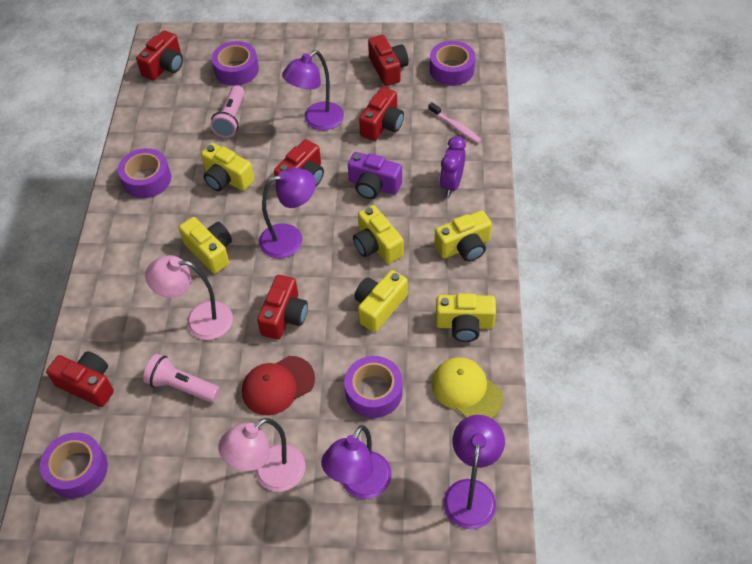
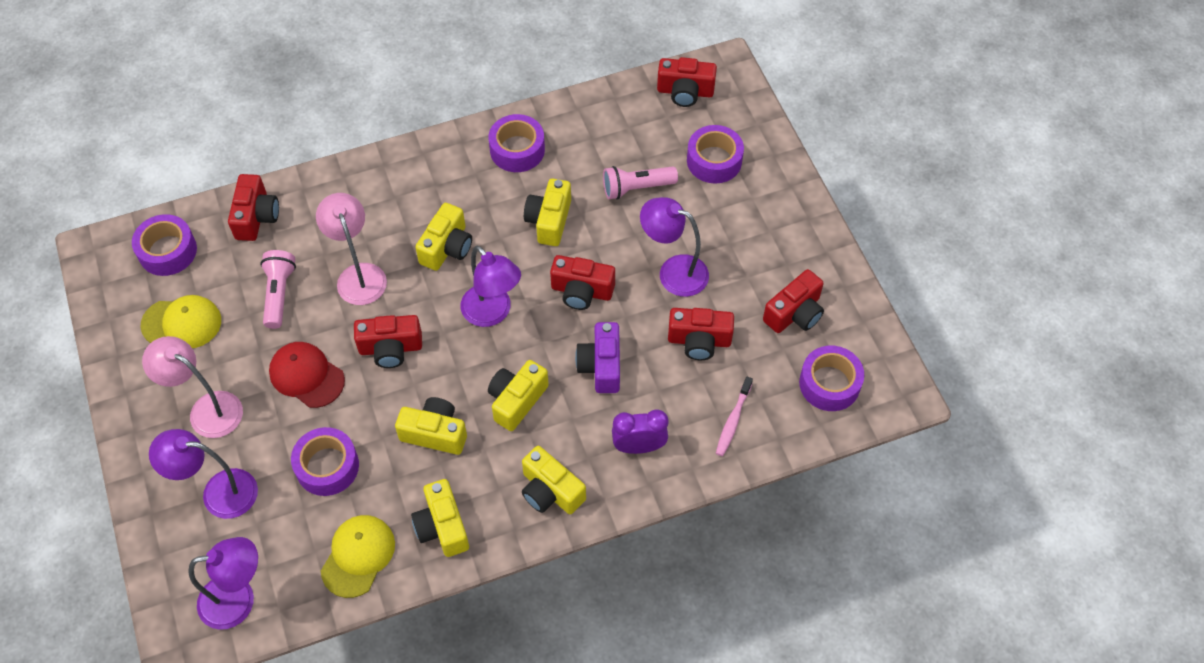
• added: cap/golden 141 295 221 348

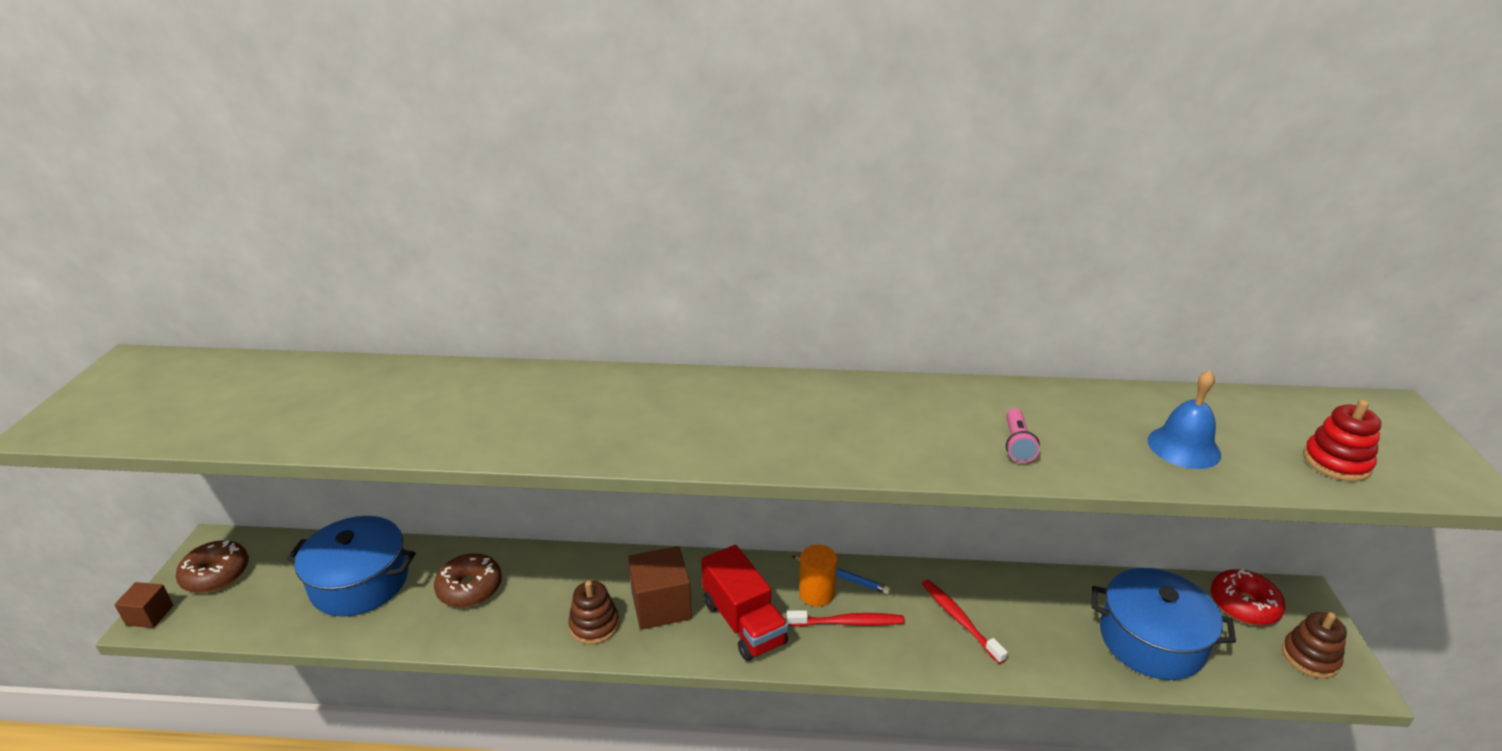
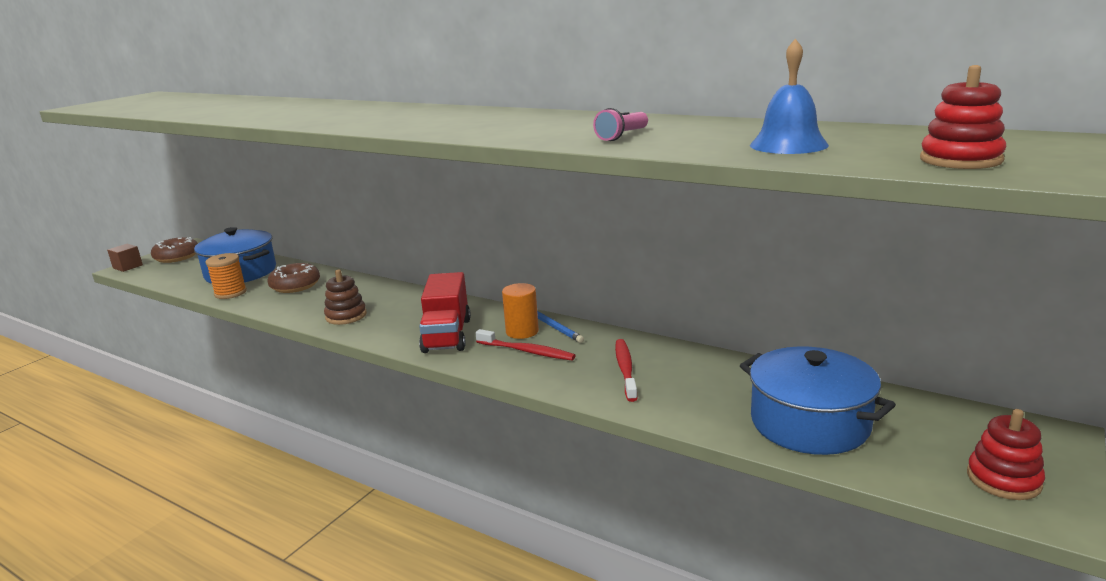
• added: reel of thread/bright orange 205 253 247 299
• recoloured: ring stacker/dark brown 1282 612 1347 678 to ring stacker/red 967 409 1045 500
• removed: block/dark brown 628 546 692 630
• removed: glazed donut/red 1211 569 1285 625

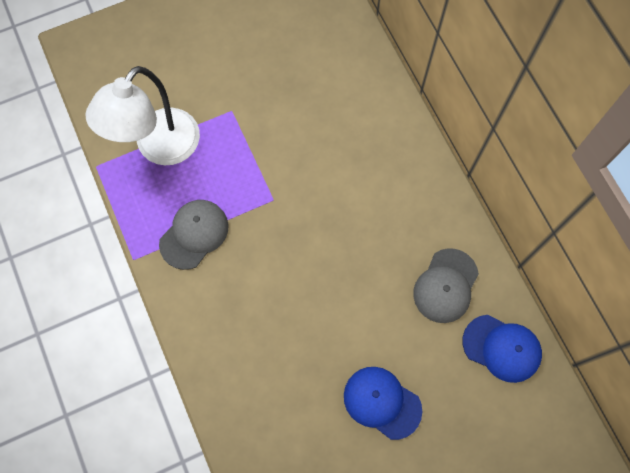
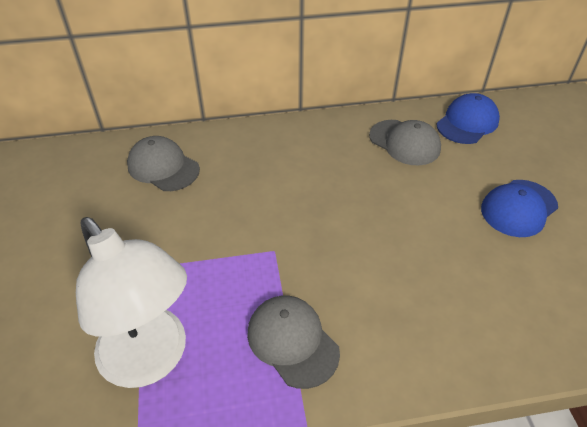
• added: cap/gray 127 136 200 191

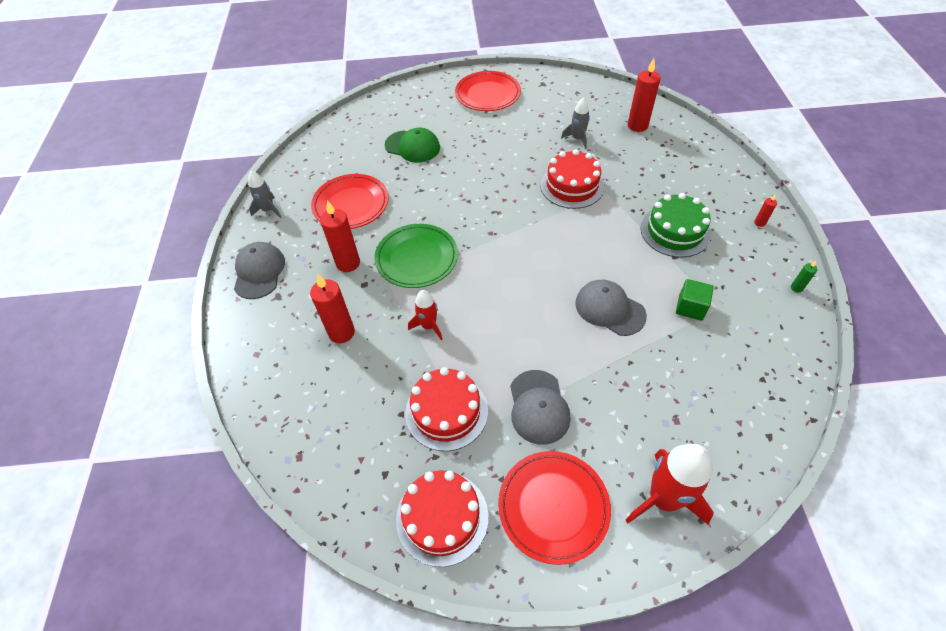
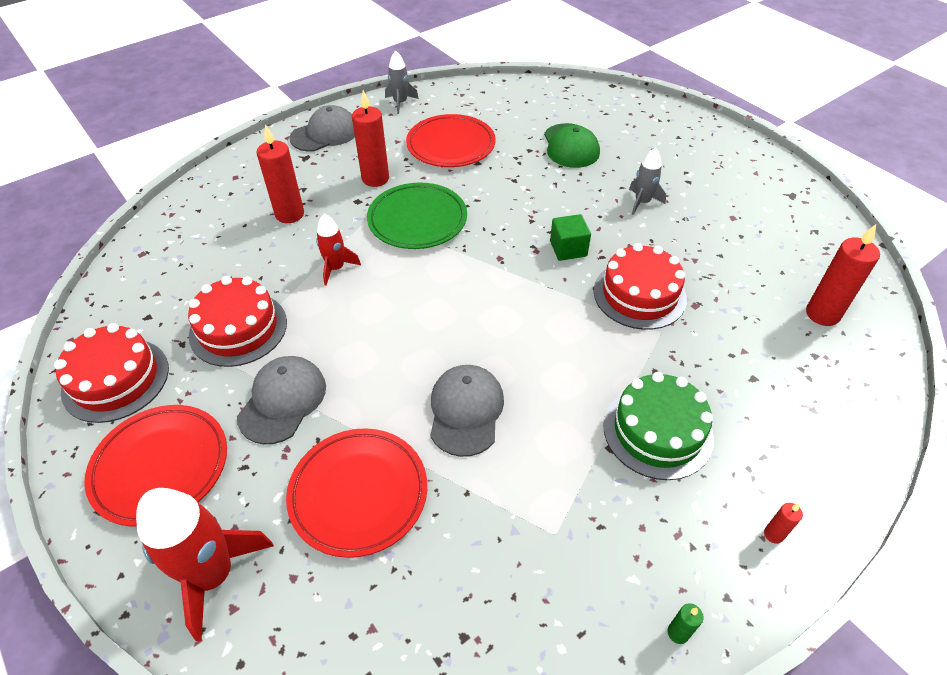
• turned: cap/gray 510 370 571 445 = 237 356 326 445 150 degrees clockwise
• moved: dinner plate/red 455 71 521 111 to 286 428 427 558
• moved: block/green 676 279 714 321 to 550 214 591 261
• moved: spaceship/gray 561 98 590 149 to 629 147 666 215

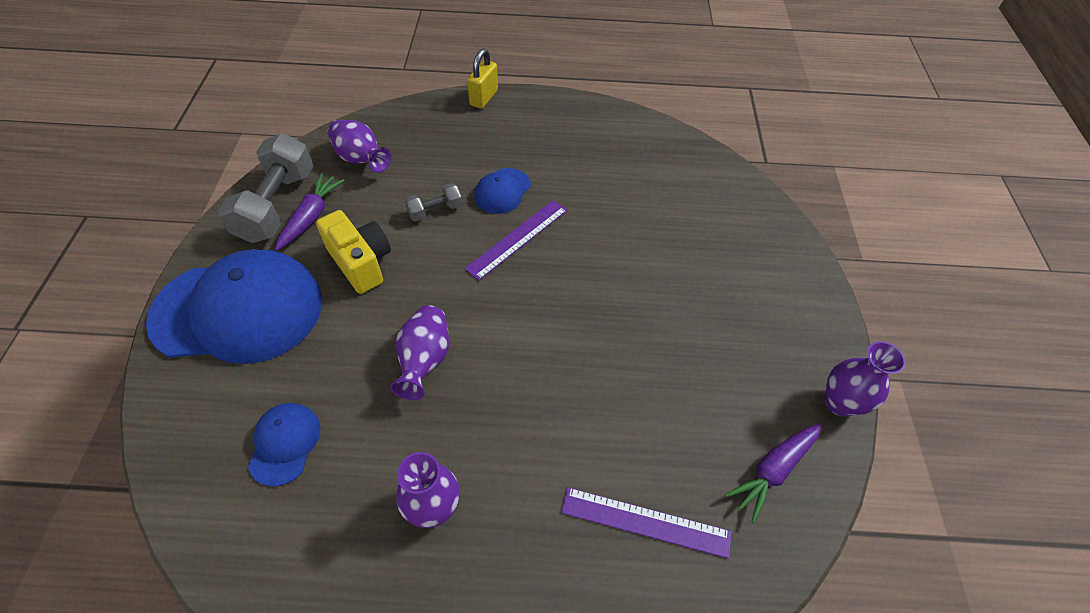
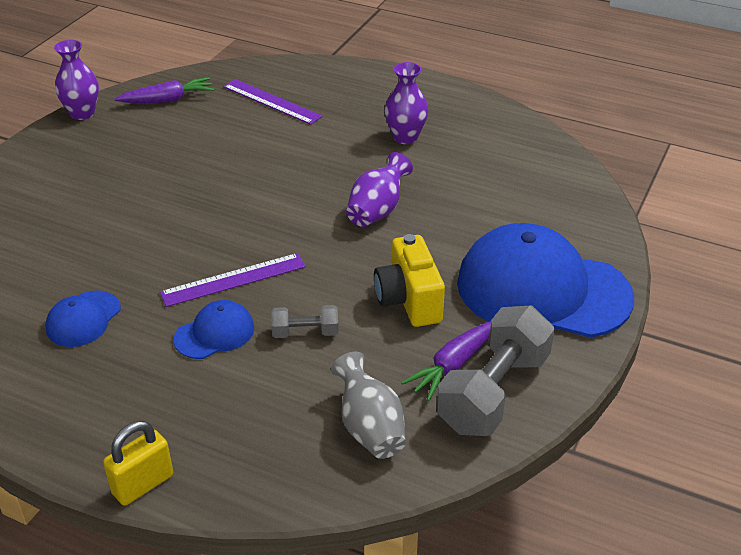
• moved: cap/royal blue 248 403 321 487 to 46 290 121 347
• recoloured: tall vase/purple 328 120 392 173 to tall vase/gray 331 352 406 459

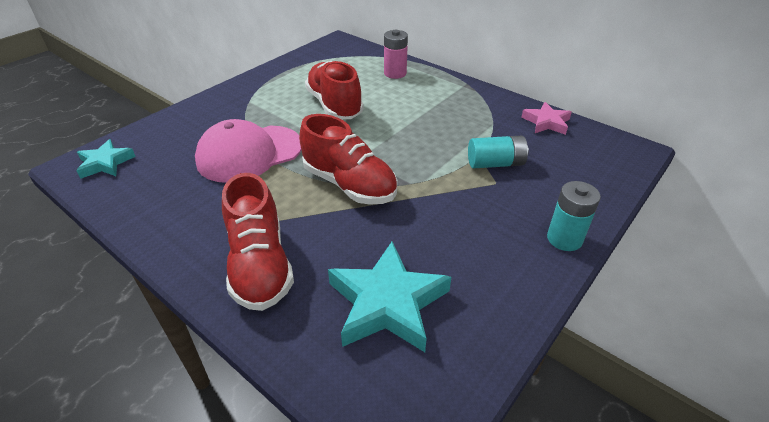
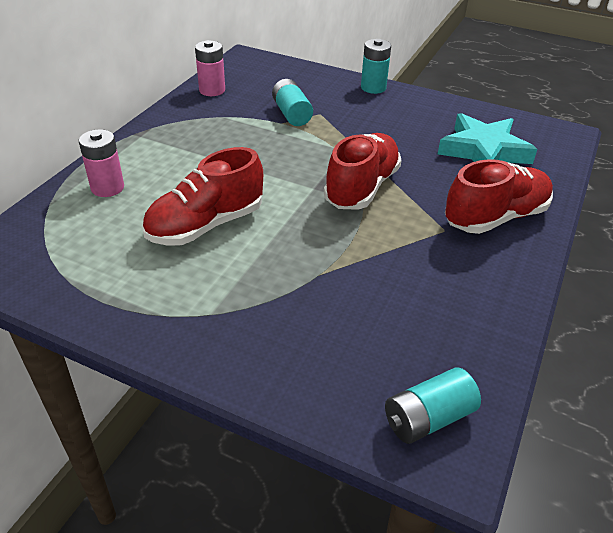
• replaced: star/rose-pink 521 102 572 135 to battery/rose-pink 195 40 225 96
• replaced: star/aqua 76 139 136 179 to battery/aqua 385 367 481 444
• removed: cap/rose-pink 195 119 301 183

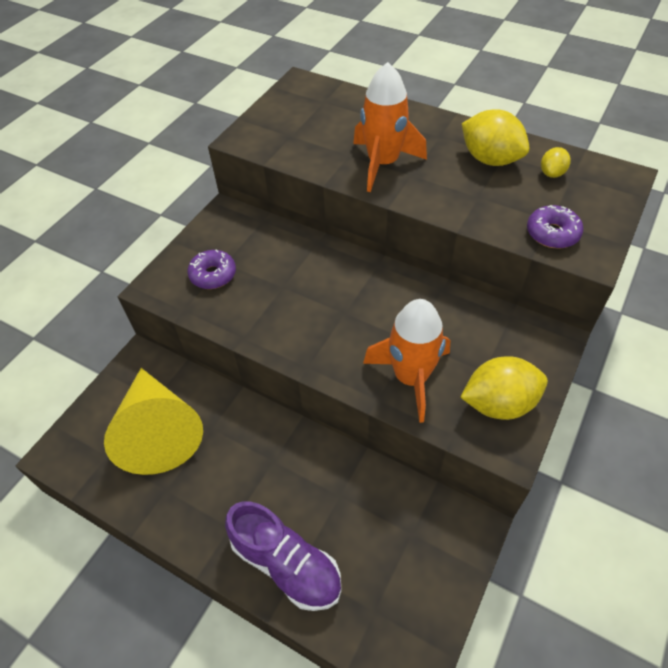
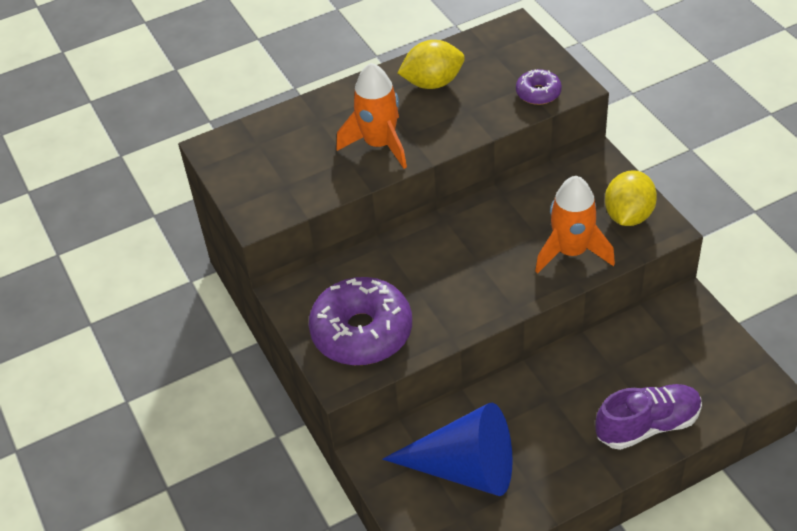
• resized: glazed donut/purple 187 249 236 289 = 309 277 412 365 x2.06
• recoloured: cone shape/golden 104 368 203 475 to cone shape/royal blue 382 403 513 496
• removed: citrus fruit/golden 541 147 570 178

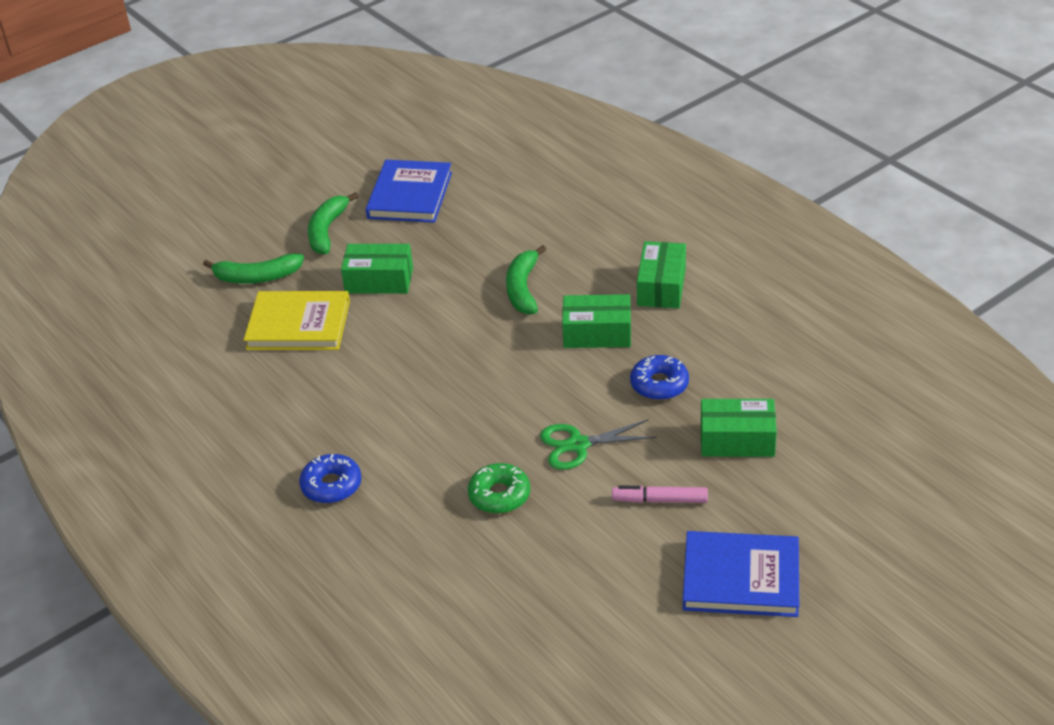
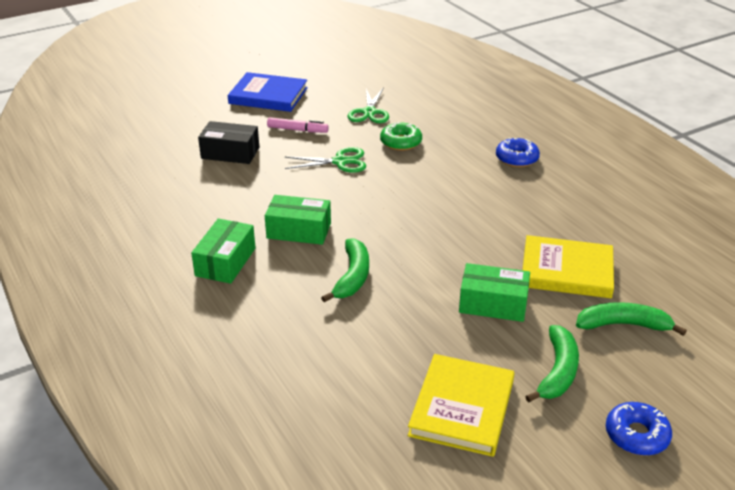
• recoloured: parcel/green 701 399 777 457 to parcel/jet-black 198 121 259 164
• added: scissors/green 347 88 389 123
• recoloured: hardcover/royal blue 366 160 452 223 to hardcover/golden 408 354 514 457
• moved: glazed donut/royal blue 630 355 689 400 to 606 402 672 456

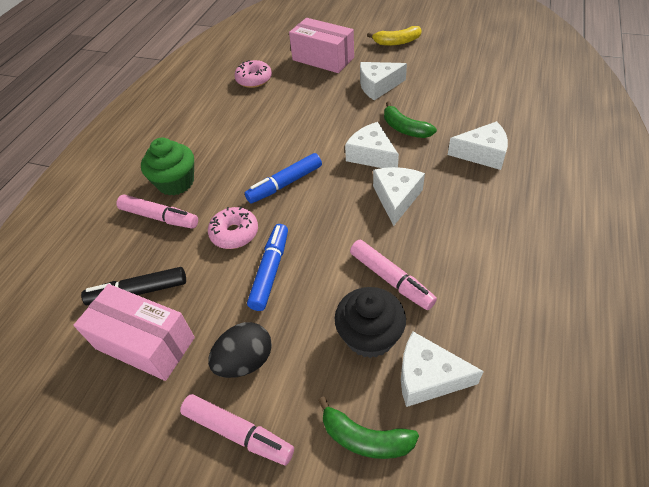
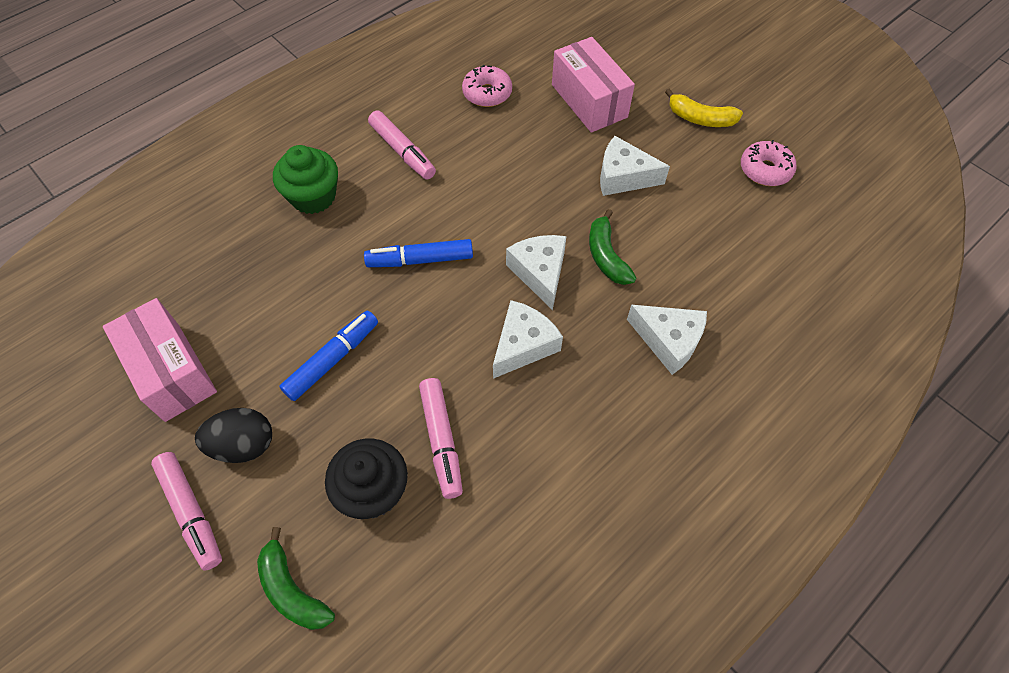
• moved: marker pen/rose-pink 117 195 198 229 to 368 110 436 180
• moved: glazed donut/rose-pink 208 207 258 249 to 741 140 797 186
• removed: marker pen/jet-black 81 267 186 305
• removed: piece of cheese/snow-white 401 332 484 407

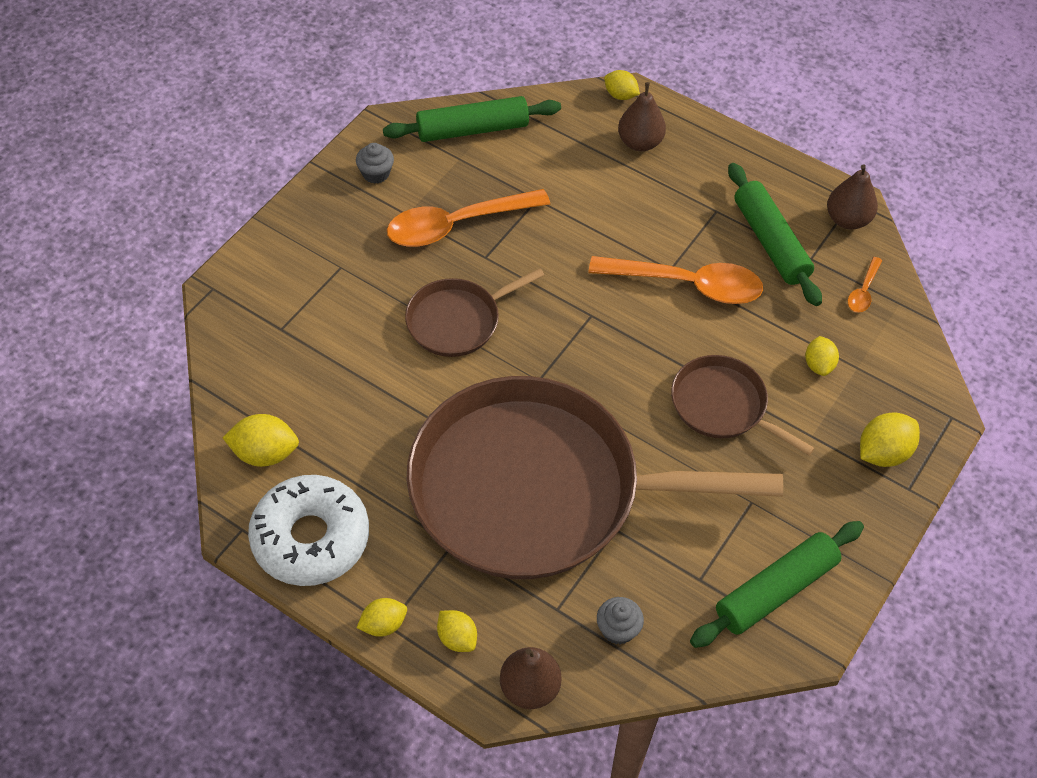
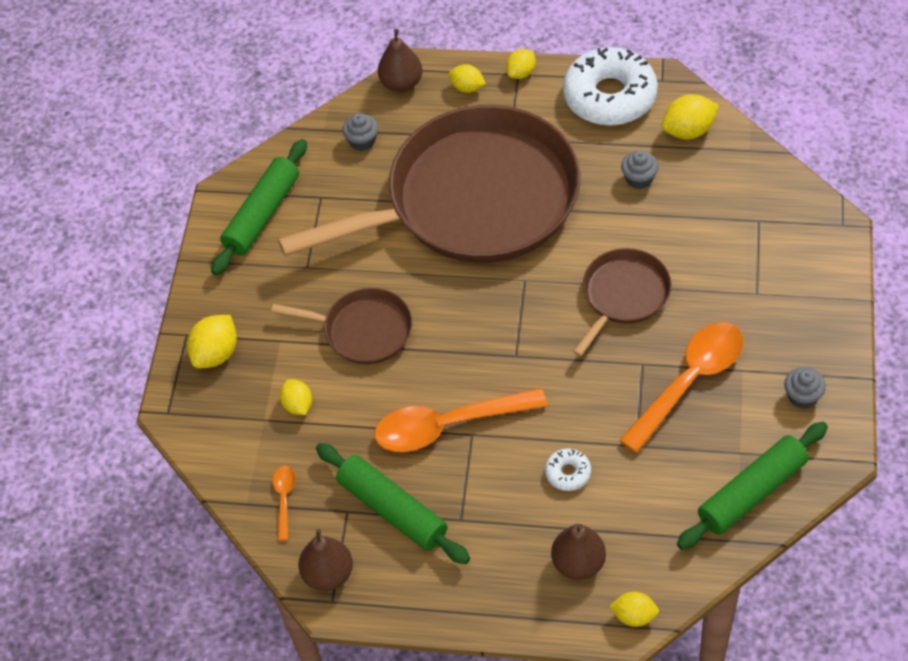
• added: glazed donut/snow-white 545 448 591 491
• added: fairy cake/gray 621 151 659 189

